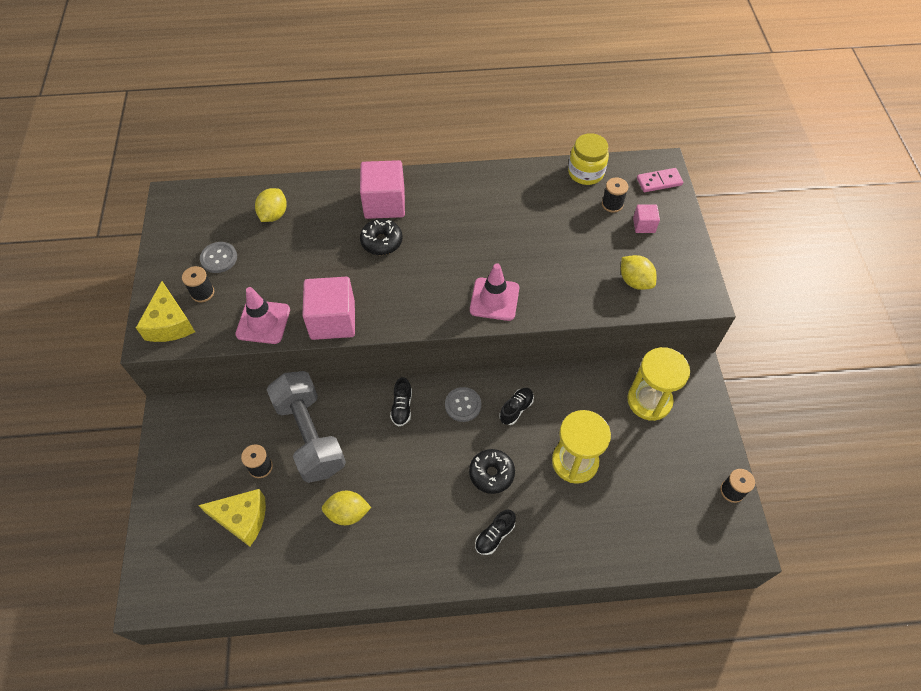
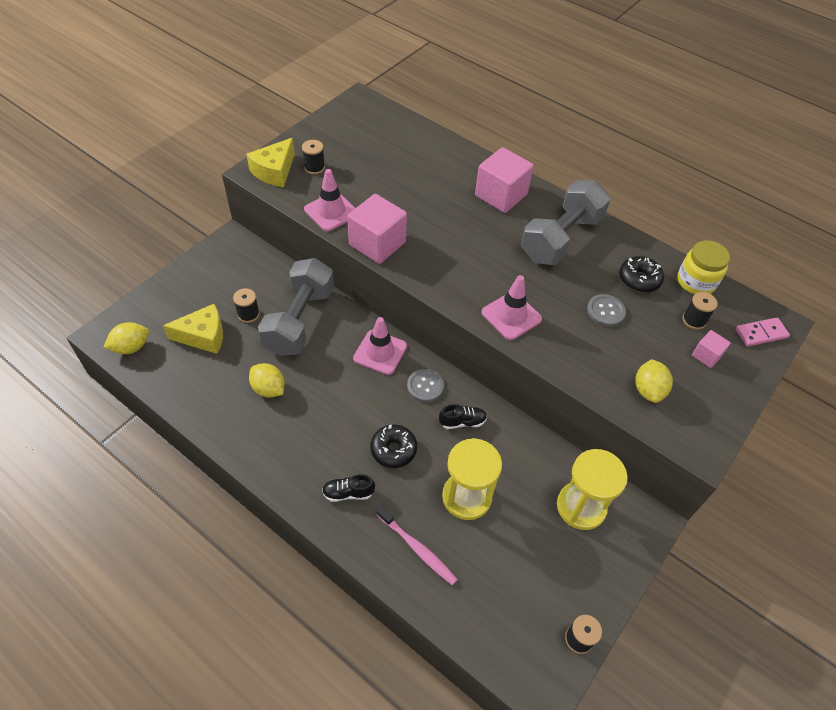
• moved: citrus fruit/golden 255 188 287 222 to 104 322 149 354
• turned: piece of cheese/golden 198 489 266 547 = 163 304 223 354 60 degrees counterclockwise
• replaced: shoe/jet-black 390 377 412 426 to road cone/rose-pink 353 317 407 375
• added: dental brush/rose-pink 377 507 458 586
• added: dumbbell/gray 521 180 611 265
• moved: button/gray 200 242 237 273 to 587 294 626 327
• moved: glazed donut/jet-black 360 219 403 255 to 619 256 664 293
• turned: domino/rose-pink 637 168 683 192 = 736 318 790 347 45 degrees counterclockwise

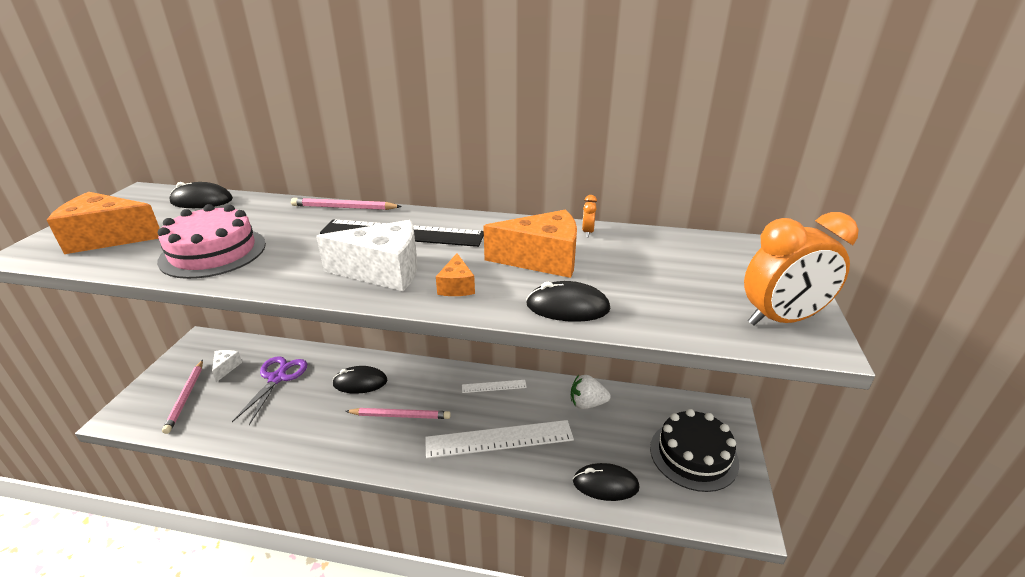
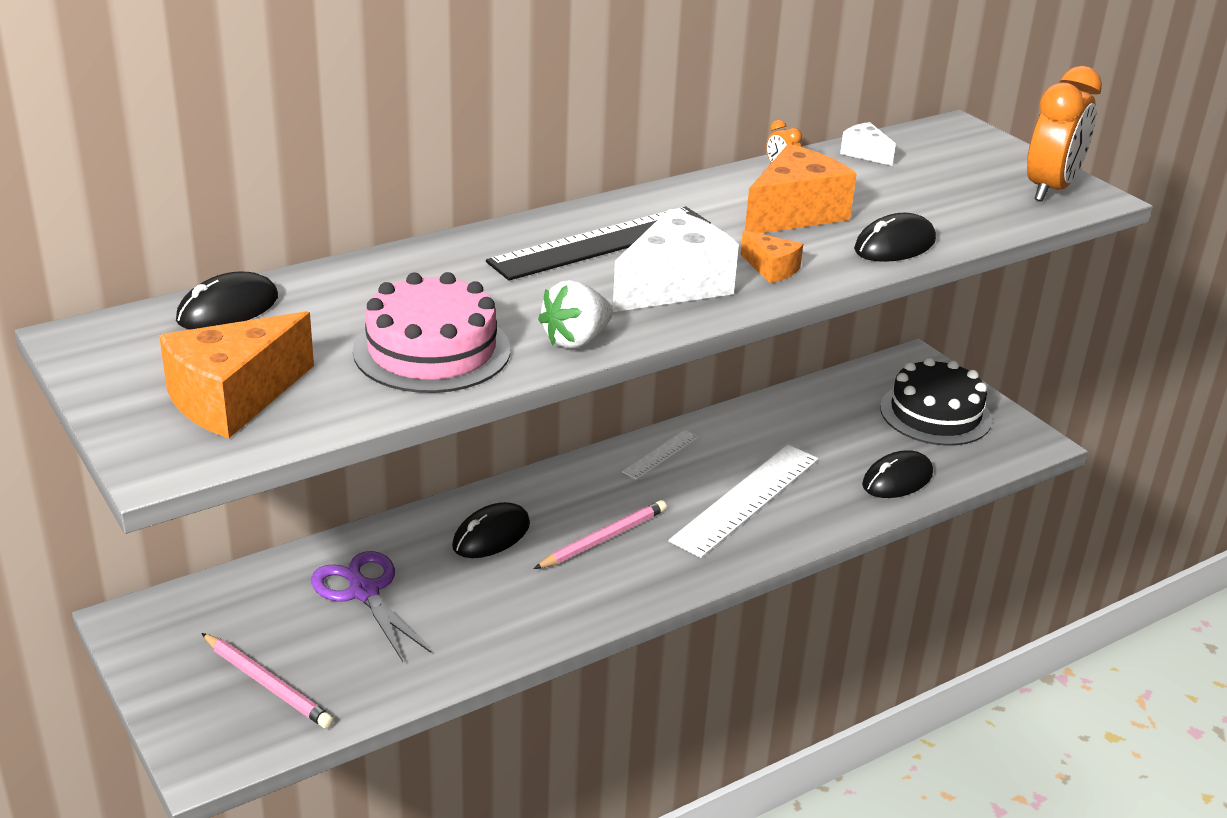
• moved: toy strawberry/snow-white 571 375 611 409 to 538 280 613 349
• moved: piece of cheese/snow-white 212 350 242 382 to 840 122 896 166
• removed: wooden pencil/rose-pink 291 198 402 210

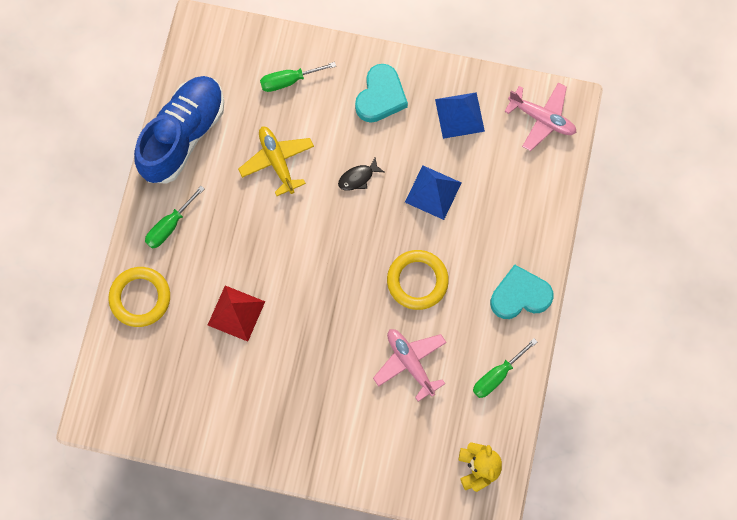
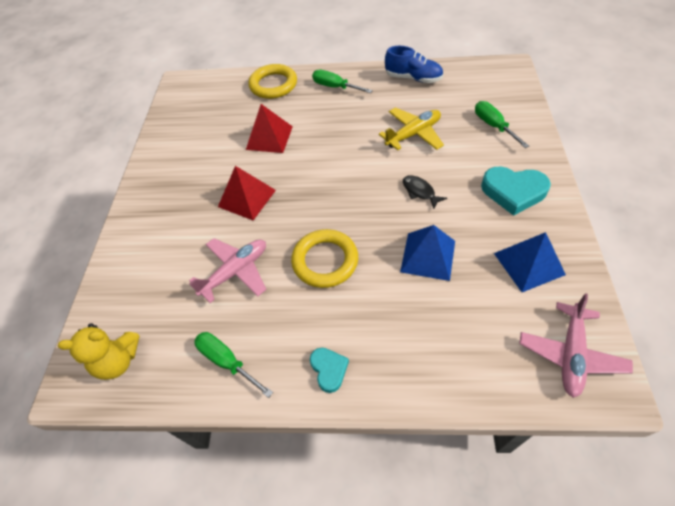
• added: pyramid shape/red 218 166 276 220
• resized: heart shape/aqua 490 265 554 319 = 310 348 349 393 x0.57
• resized: shoe/royal blue 134 76 224 184 = 385 46 443 83 x0.57

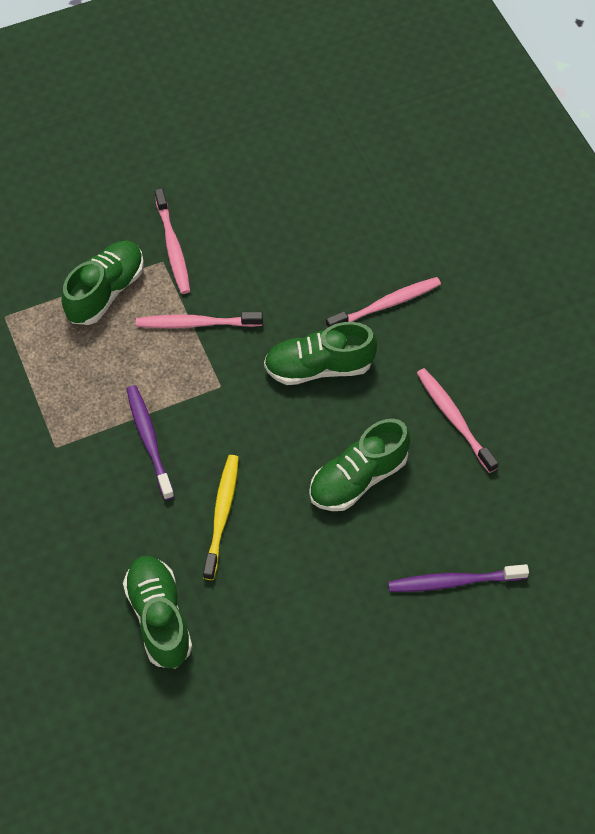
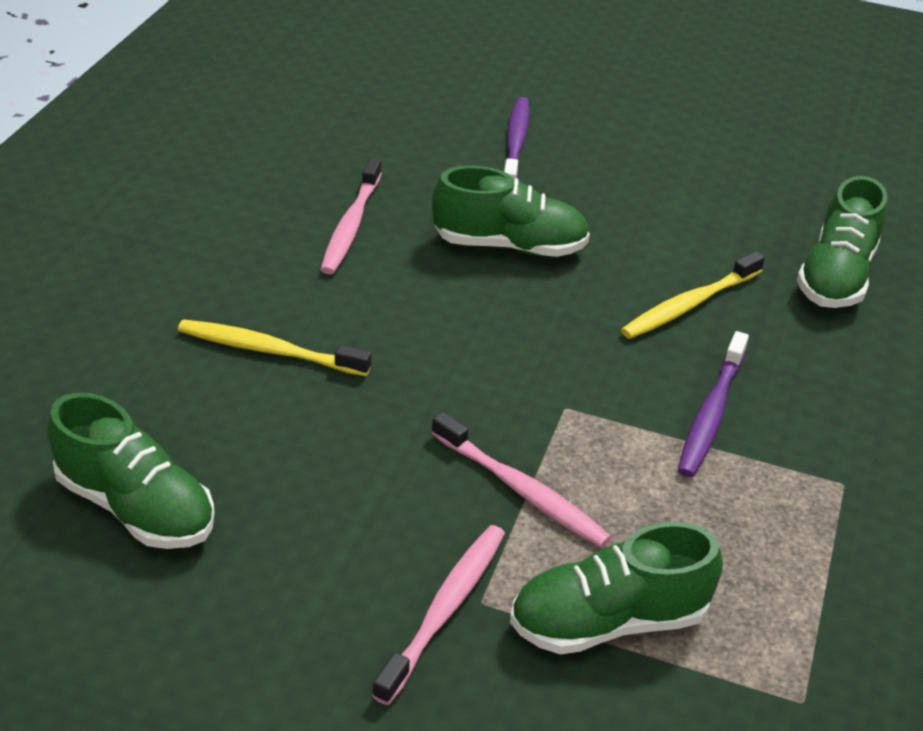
• moved: shoe/green 264 322 377 385 to 48 392 215 549
• recoloured: dental brush/rose-pink 326 277 441 328 to dental brush/golden 178 319 371 376
• turned: dental brush/purple 388 564 529 592 = 504 97 530 179 120 degrees counterclockwise

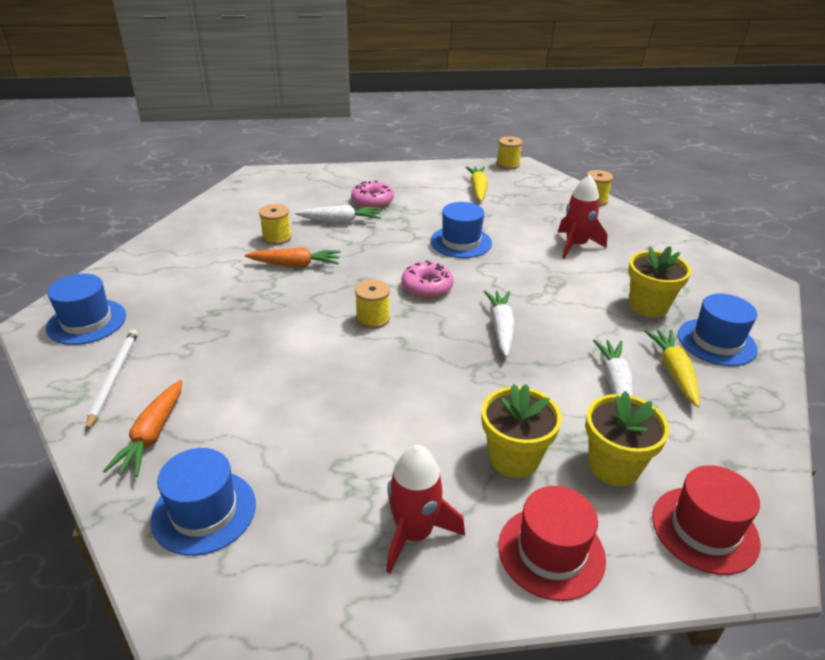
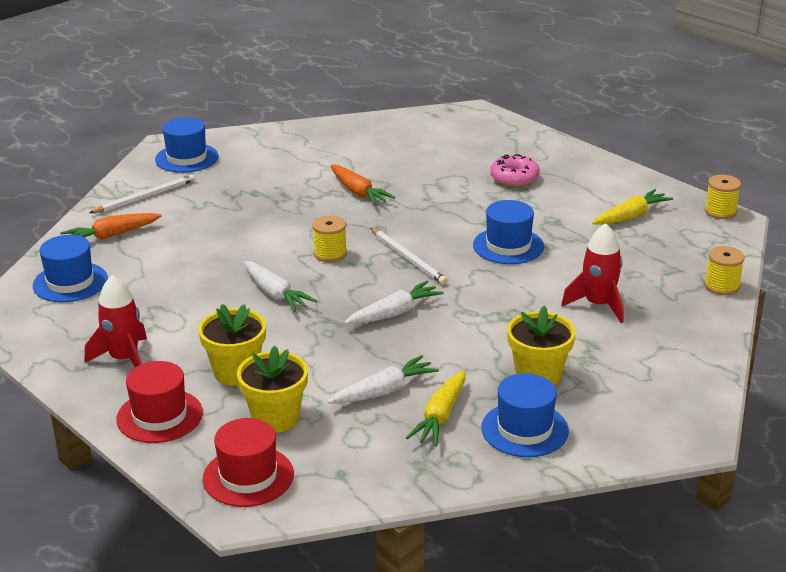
• moved: toy carrot/snow-white 295 205 381 223 to 244 261 317 312
• replaced: glazed donut/rose-pink 402 261 454 298 to wooden pencil/snow-white 371 228 448 285
• turned: toy carrot/golden 644 330 700 407 = 406 370 465 446 150 degrees clockwise
• removed: reel of thread/golden 259 204 291 245

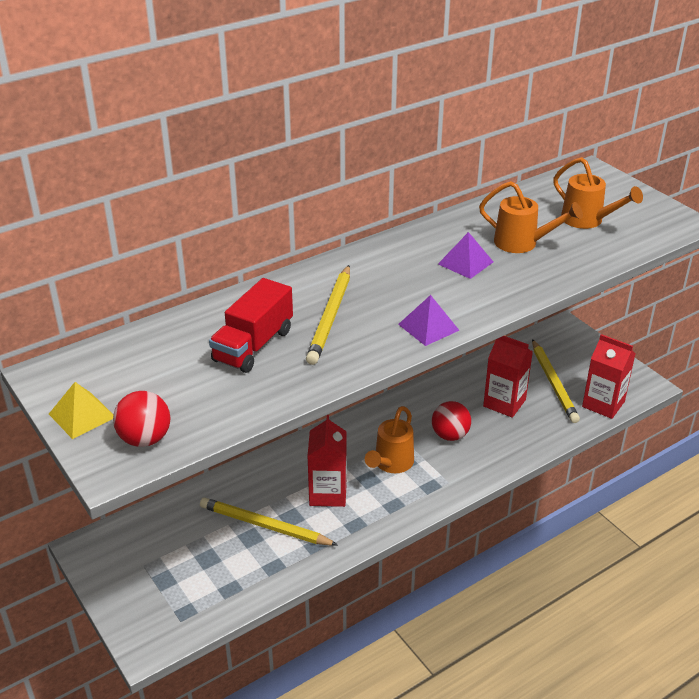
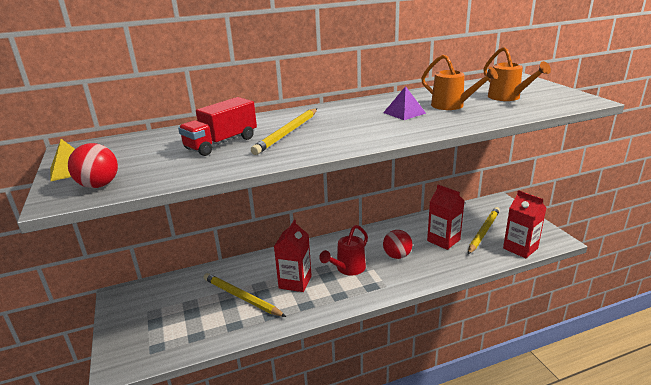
• recoloured: watering can/bright orange 365 406 414 473 to watering can/red 319 225 368 276
• turned: wooden pencil/golden 532 339 580 423 = 468 207 500 254 150 degrees counterclockwise
• removed: pyramid shape/purple 398 295 460 346

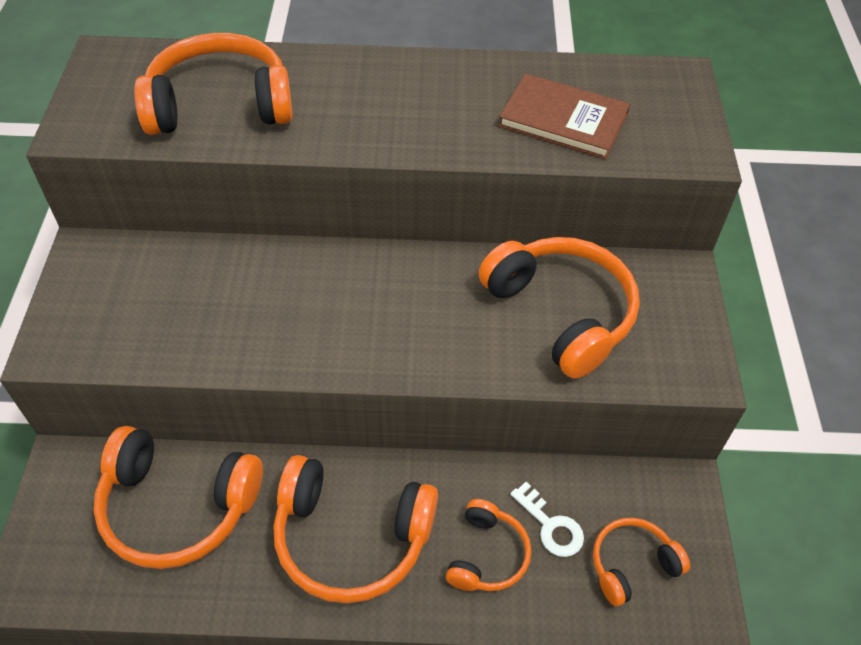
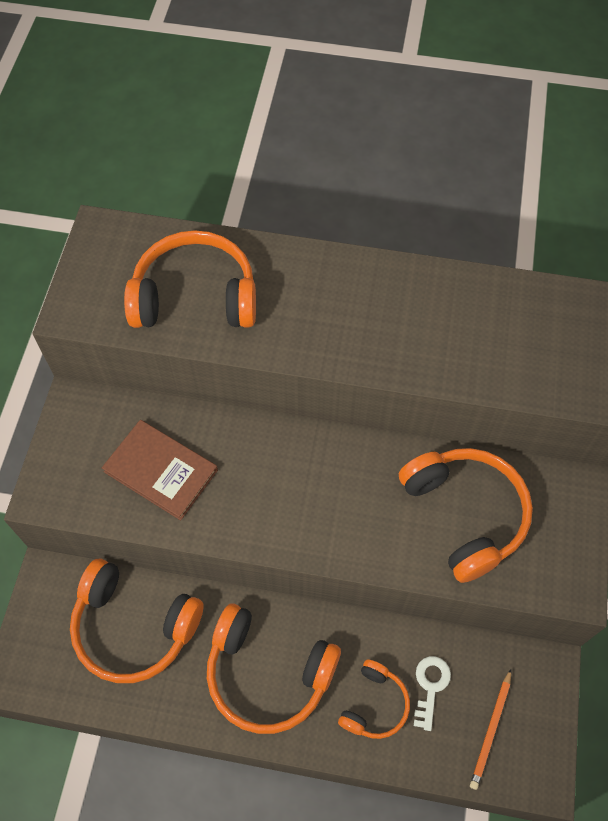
• moved: hardcover/dark brown 498 73 630 159 to 102 420 218 520
• turned: latchkey/snow-white 510 482 584 557 = 414 656 451 731 135 degrees counterclockwise
• replaced: headset/bright orange 593 518 690 606 to wooden pencil/bright orange 470 669 511 790

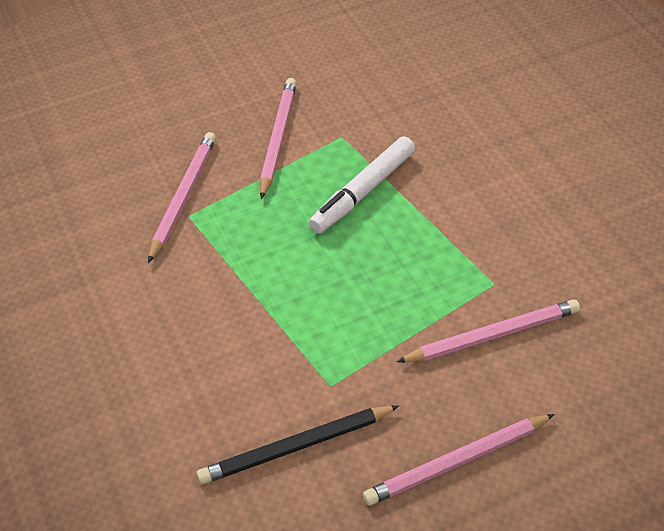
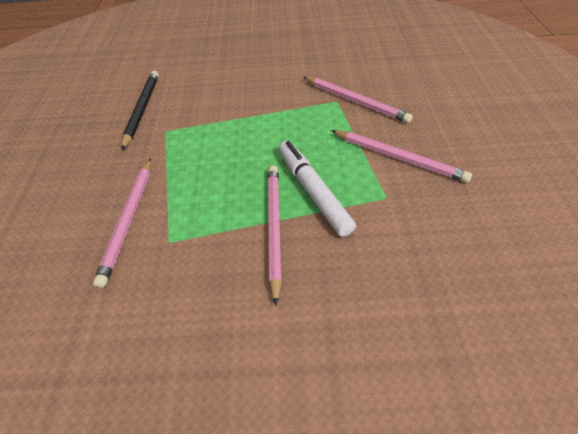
• moved: wooden pencil/rose-pink 363 414 555 506 to 268 165 282 306

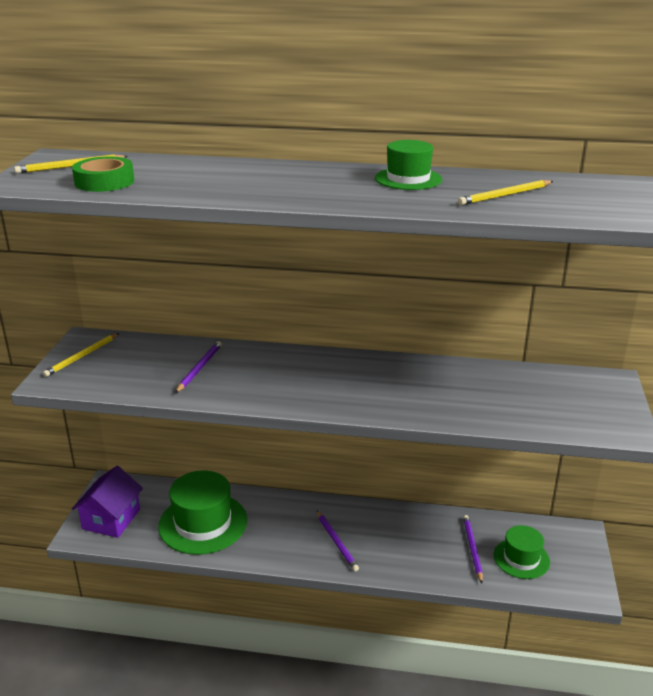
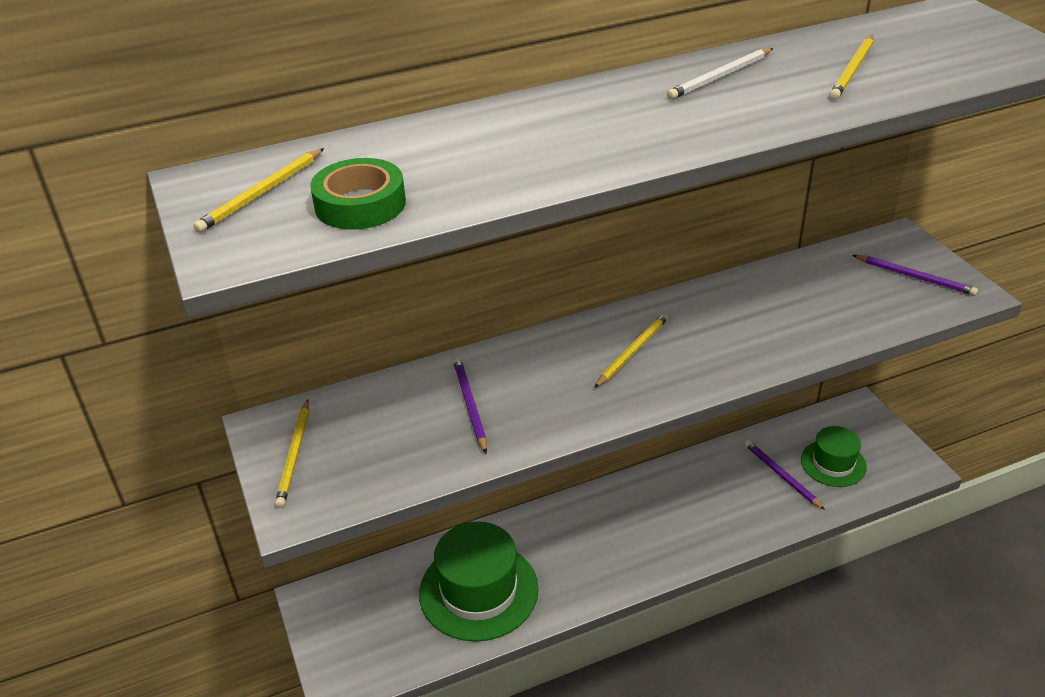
• added: wooden pencil/golden 594 313 669 388
• replaced: hat/green 375 140 442 190 to wooden pencil/snow-white 667 48 773 99
• moved: wooden pencil/purple 317 511 359 571 to 852 255 978 296
• removed: house/purple 72 466 143 538

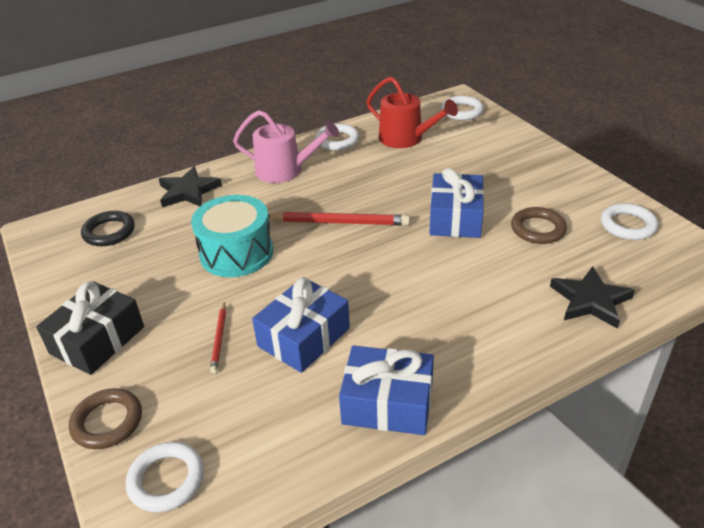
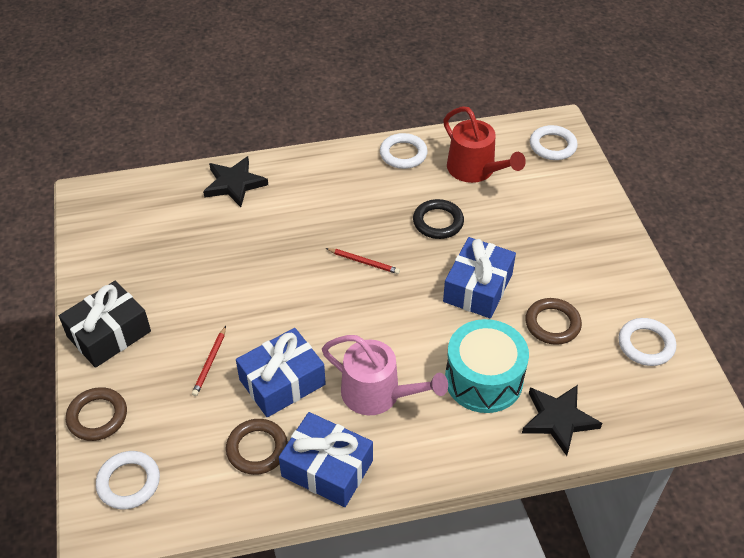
• added: torus/dark brown 226 419 288 475
• moved: watering can/rose-pink 233 110 339 183 to 322 335 448 415
• resized: wooden pencil/red 268 212 410 225 = 326 248 400 274 x0.54
• moved: torus/jet-black 81 211 135 246 to 413 199 464 239
• moved: snare drum/aqua 191 195 273 277 to 445 319 529 413

